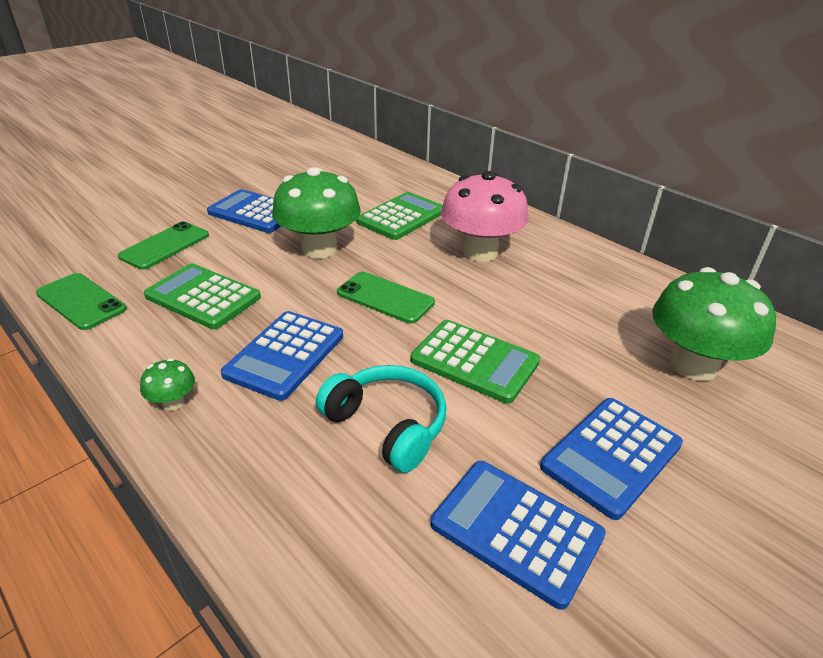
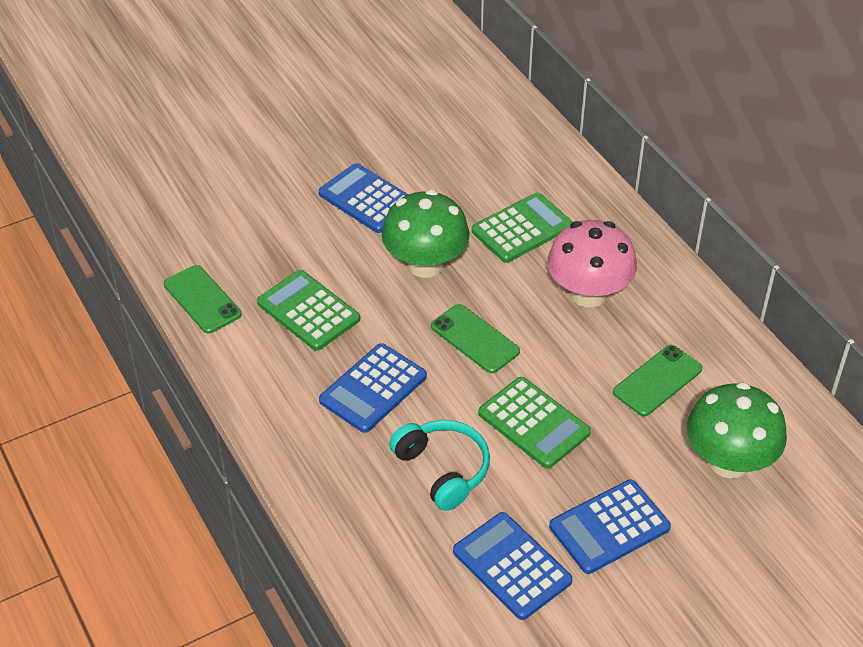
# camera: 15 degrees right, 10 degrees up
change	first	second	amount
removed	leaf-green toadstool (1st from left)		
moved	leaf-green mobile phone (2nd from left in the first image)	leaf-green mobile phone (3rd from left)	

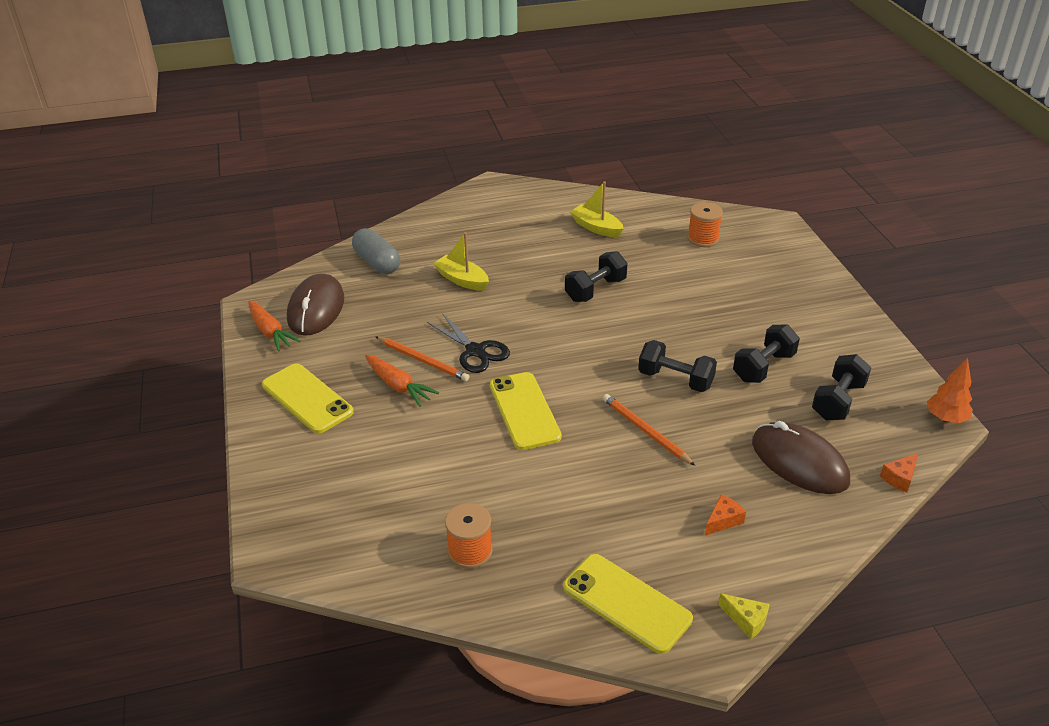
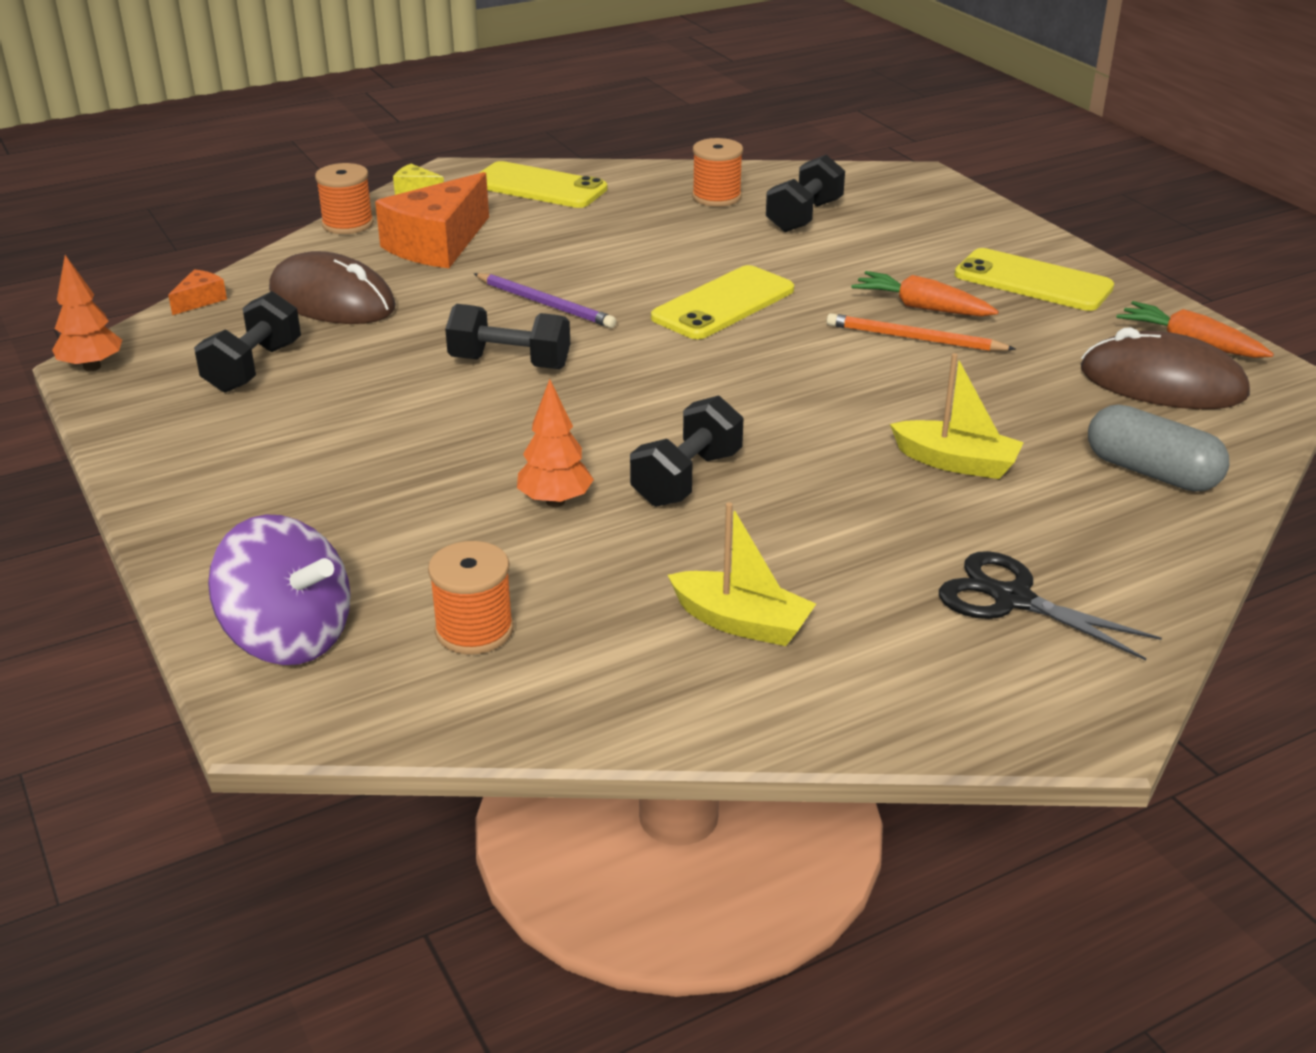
# camera: 165 degrees right, 5 degrees down
change	first	second	amount
added		violet toy top	
added		orange reel of thread (1st from left)	
added		orange fir tree (2nd from left)	
moved	ebony pair of scissors		
moved	ebony hand weight (3rd from left in the first image)	ebony hand weight (4th from left)	
recoloured	orange pencil (2nd from left)	violet pencil	
turned	russet PC mouse (1st from left in the first image)	russet PC mouse (2nd from left)	60 degrees counterclockwise
turned	yellow mobile phone (2nd from left)		75 degrees clockwise
resized	orange cheese (1st from left in the first image)	orange cheese (2nd from left)	x2.33

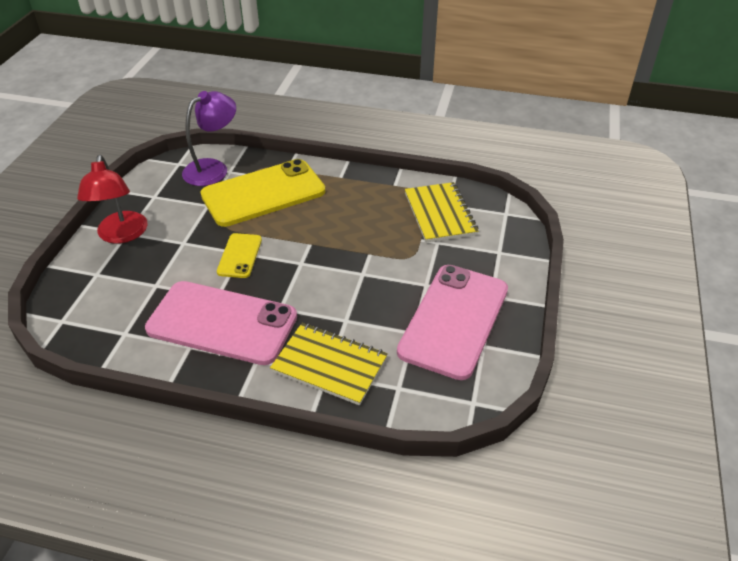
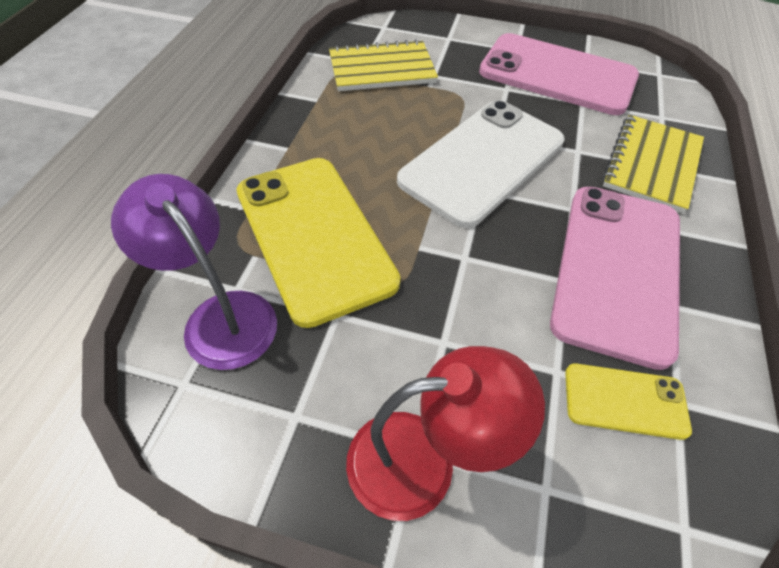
# camera: 90 degrees left, 10 degrees up
change	first	second	amount
added		white mobile phone	
moved	yellow mobile phone (1st from left in the first image)	yellow mobile phone (2nd from left)	

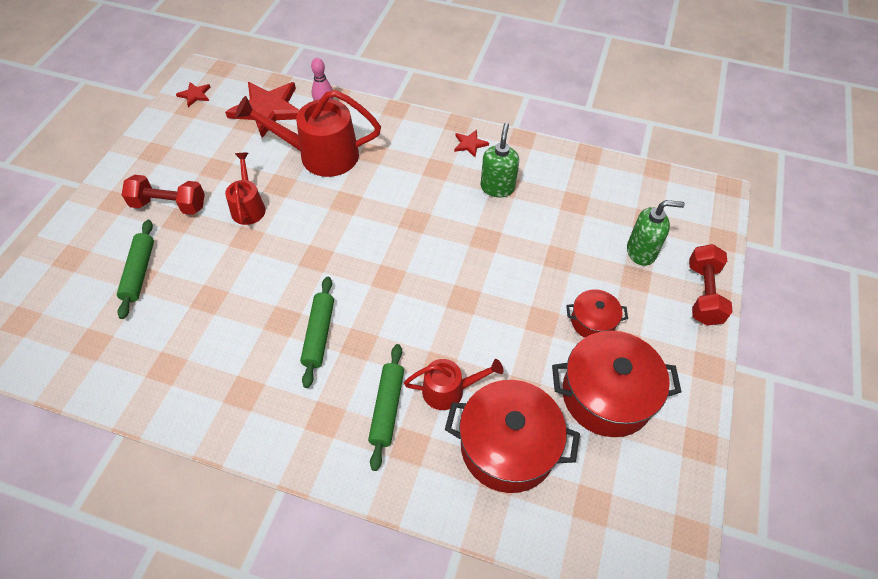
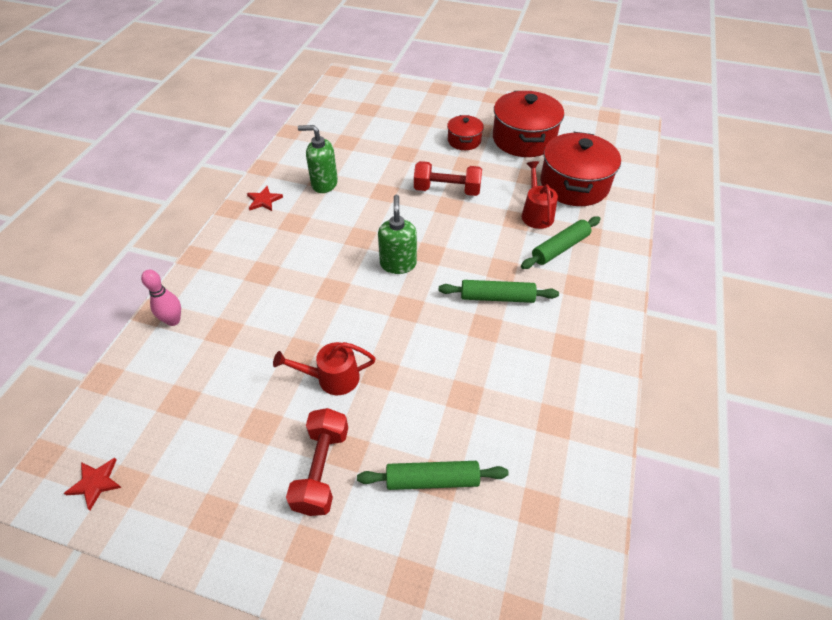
# camera: 90 degrees left, 5 degrees down
change	first	second	amount
removed	scarlet star (2nd from left)		
removed	scarlet watering can (2nd from left)		
moved	leaf-green pump bottle (2nd from left)		
moved	scarlet hand weight (2nd from left)		
turned	leaf-green rolling pin (3rd from left)		45 degrees counterclockwise

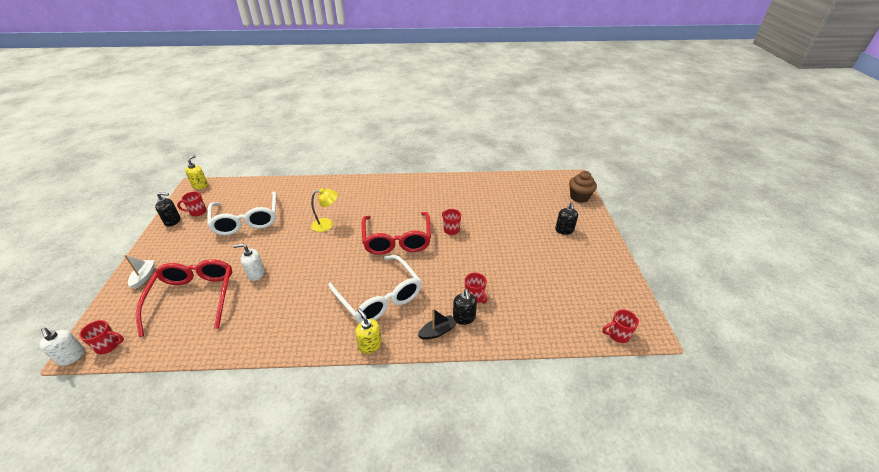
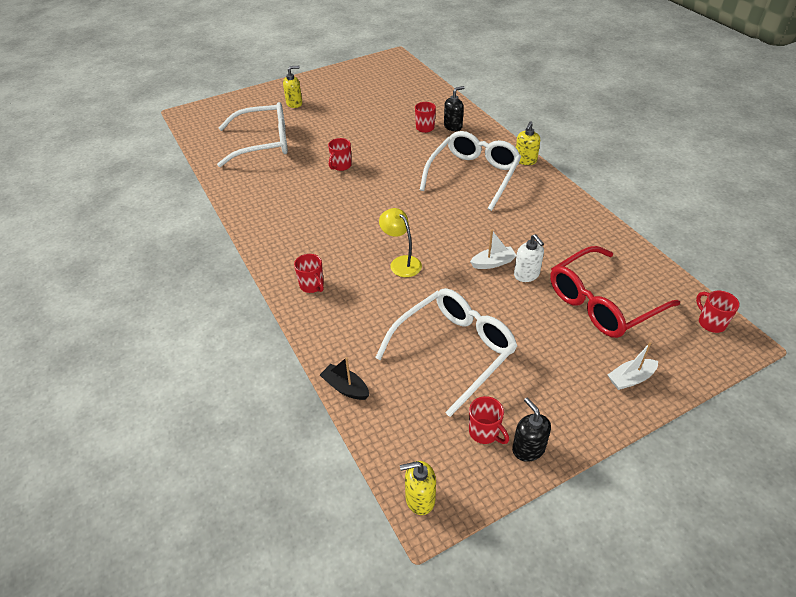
# camera: 115 degrees left, 5 degrees up
change	first	second	amount
removed	white pump bottle (1st from left)		
removed	scarlet spectacles (2nd from left)		
removed	russet muffin		
added		white spectacles (1st from left)	
added		white toy boat (1st from left)	
moved	ebony toy boat		
moved	scarlet tea mug (5th from left in the first image)	scarlet tea mug (1st from left)	
recoloured	ebony pump bottle (3rd from left)	yellow pump bottle (1st from left)	

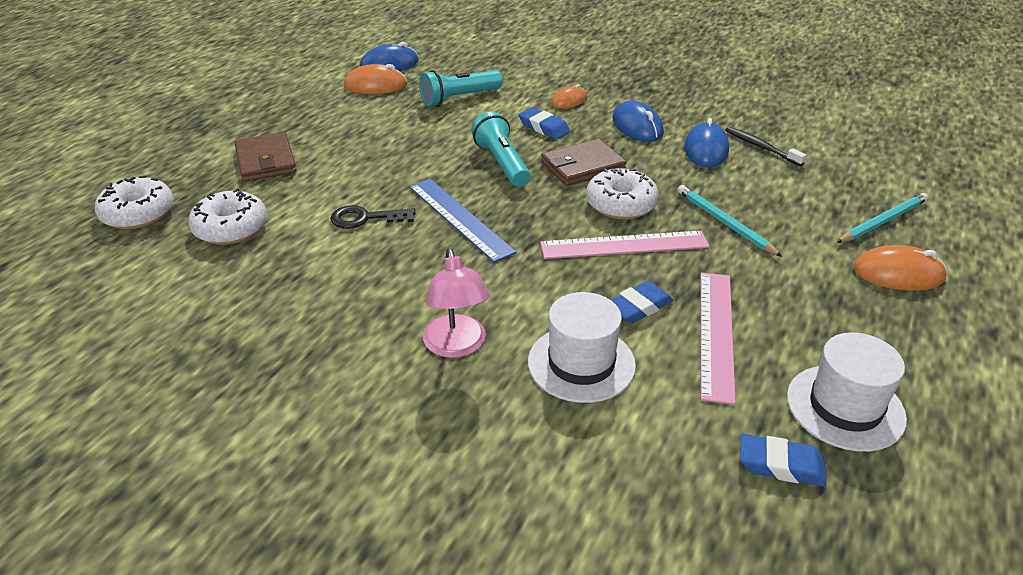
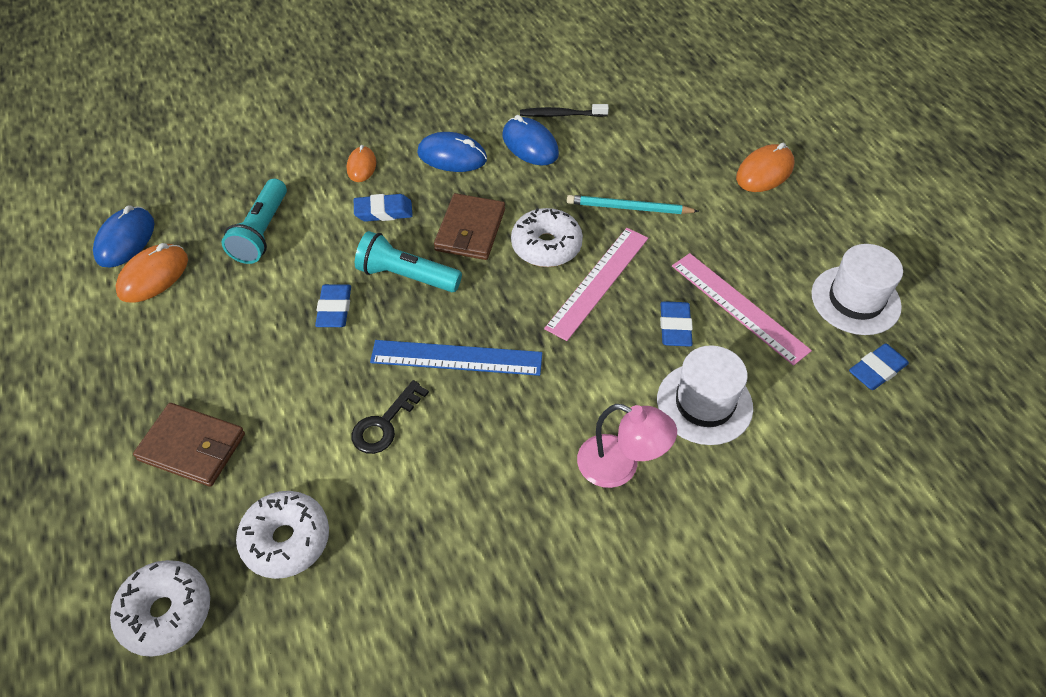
# camera: 50 degrees left, 15 degrees up
change	first	second	amount
removed	teal pencil (2nd from left)		
added		royal blue eraser (1st from left)	

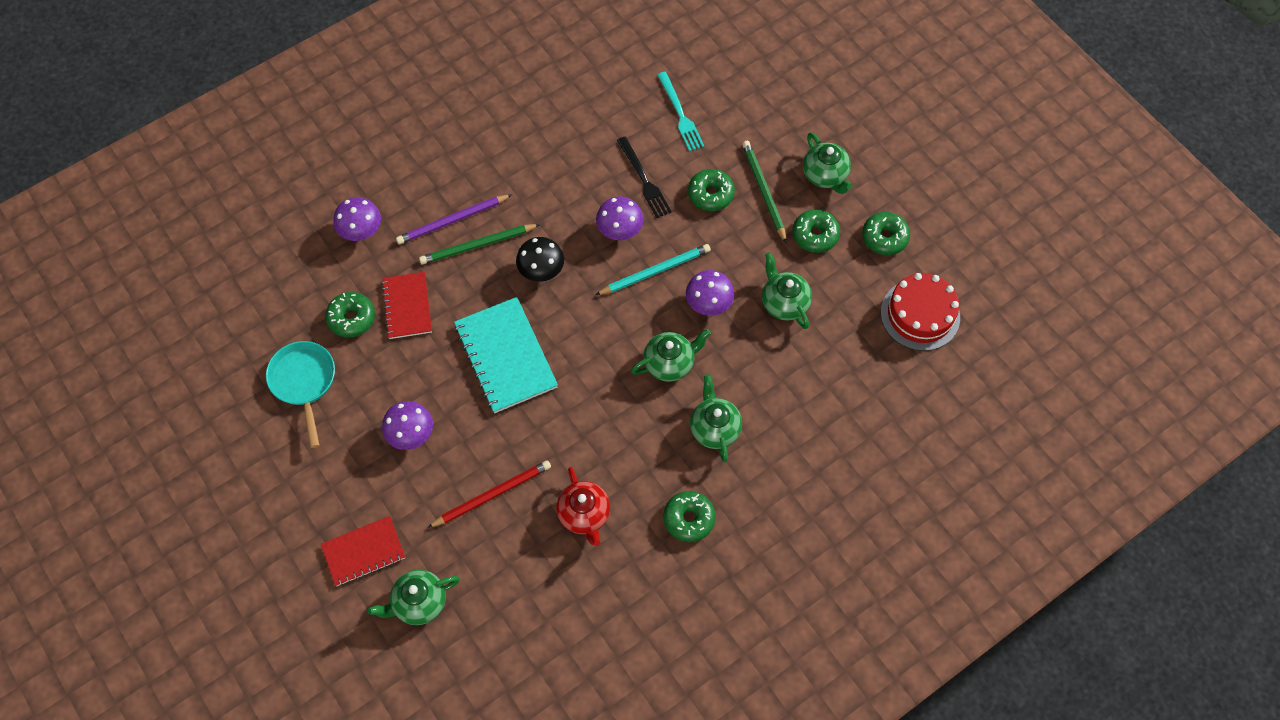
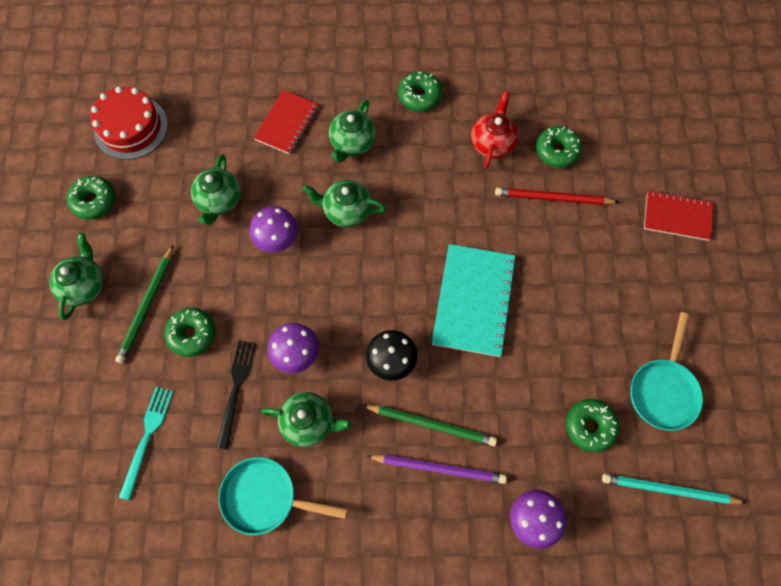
# camera: 145 degrees left, 5 degrees up
change	first	second	amount
removed	violet toadstool (2nd from left)		
added		teal frying pan (1st from left)	
moved	leaf-green teapot (1st from left in the first image)	leaf-green teapot (3rd from left)	
moved	scarlet exercise book (2nd from left in the first image)	scarlet exercise book (1st from left)	
moved	teal pencil		
moved	leaf-green glazed donut (4th from left)		

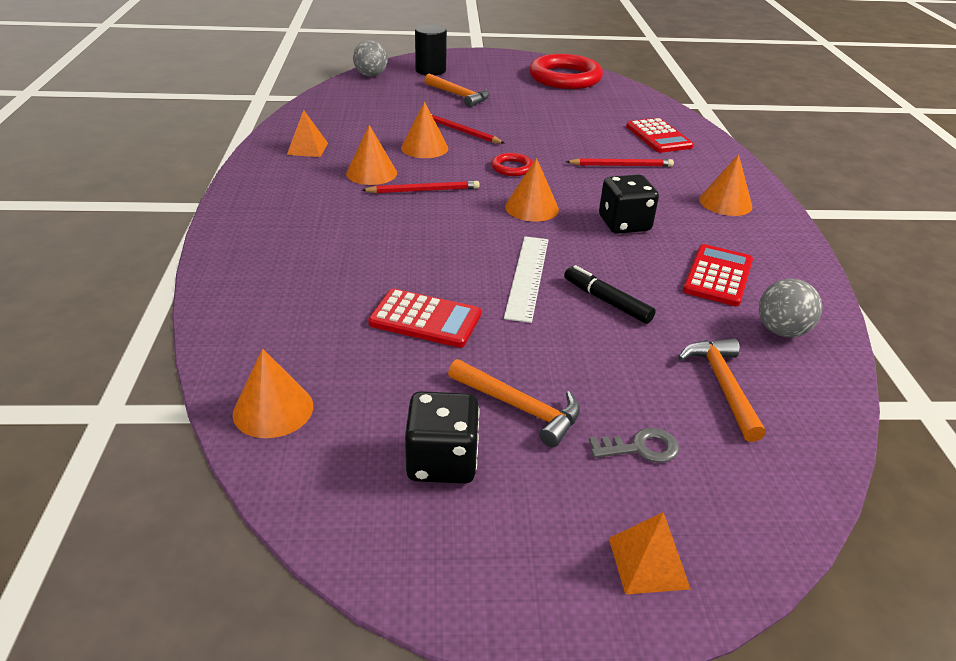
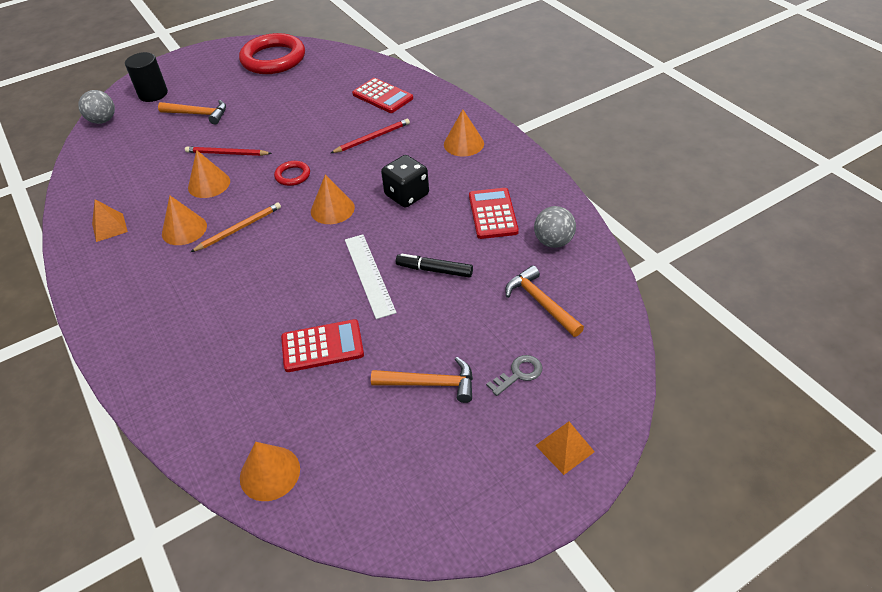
# camera: 25 degrees left, 10 degrees up
change	first	second	amount
removed	ebony game die (1st from left)		
recoloured	scarlet pencil (1st from left)	orange pencil	

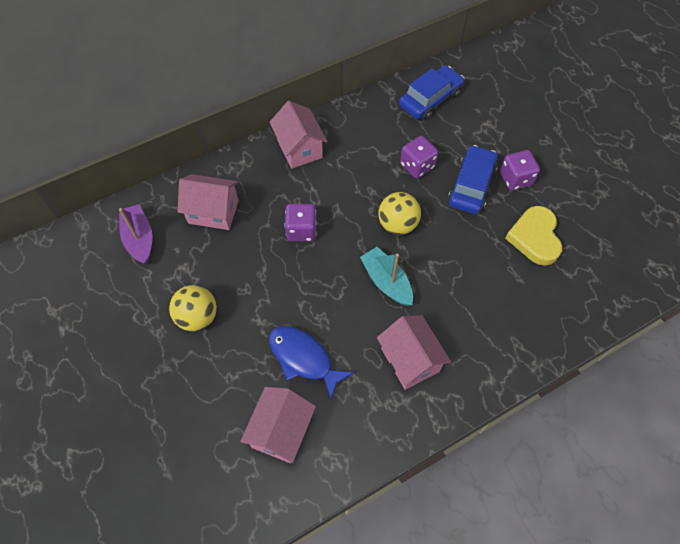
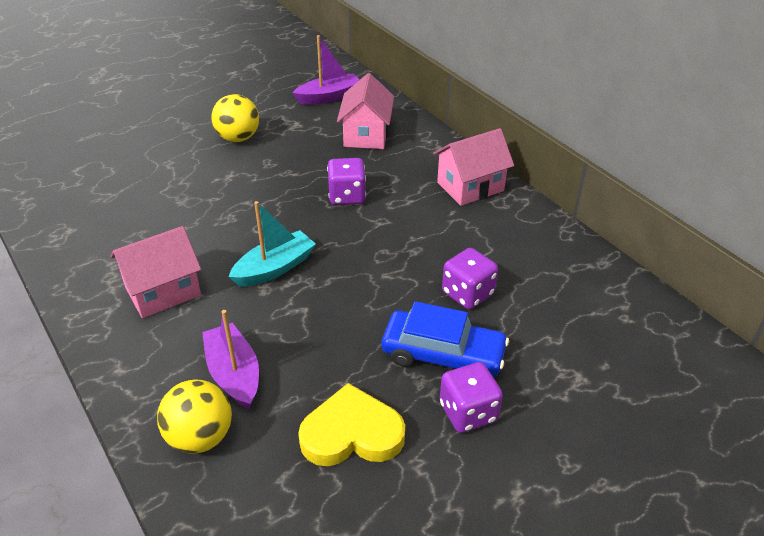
# camera: 85 degrees right, 20 degrees down
change	first	second	amount
removed	rose-pink toy house (2nd from left)		
removed	royal blue toy fish		
removed	royal blue car (1st from left)		
added		violet toy boat (1st from left)	
moved	yellow ball (2nd from left in the first image)	yellow ball (1st from left)	

